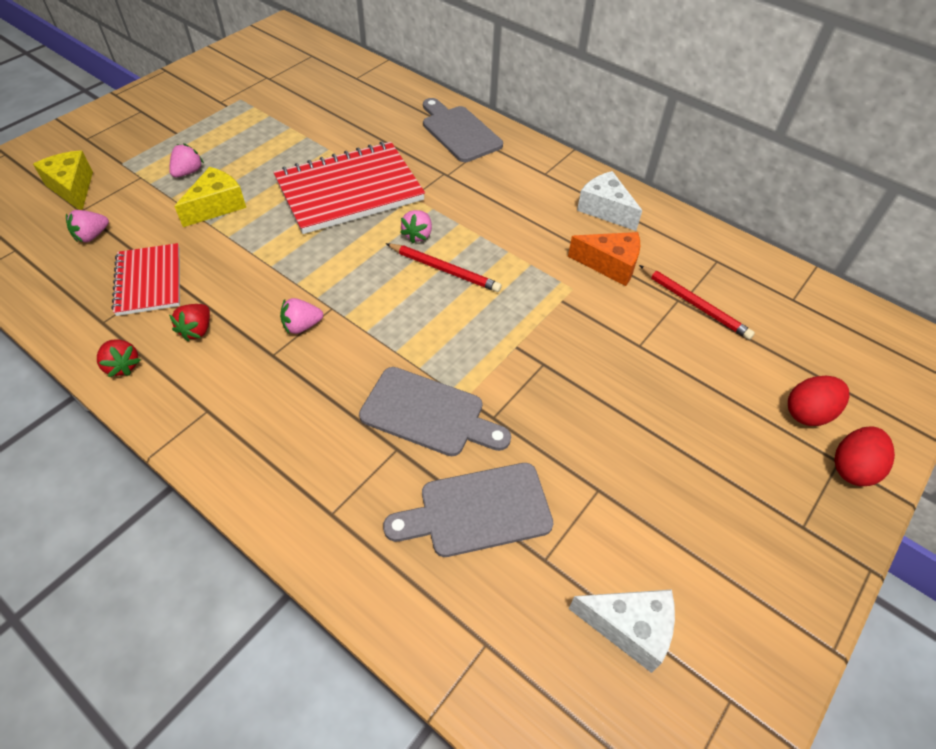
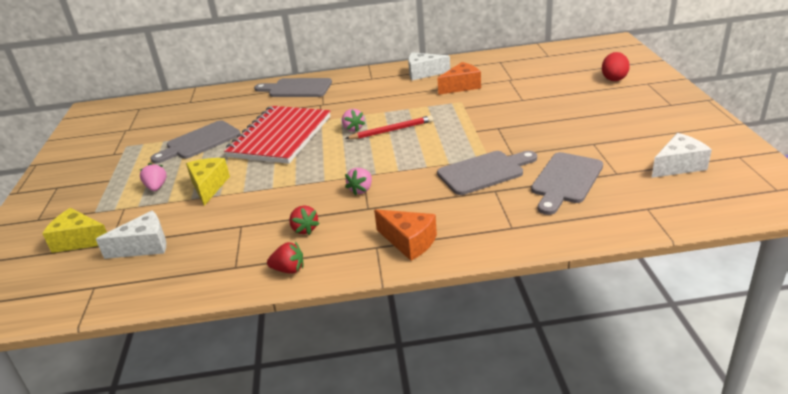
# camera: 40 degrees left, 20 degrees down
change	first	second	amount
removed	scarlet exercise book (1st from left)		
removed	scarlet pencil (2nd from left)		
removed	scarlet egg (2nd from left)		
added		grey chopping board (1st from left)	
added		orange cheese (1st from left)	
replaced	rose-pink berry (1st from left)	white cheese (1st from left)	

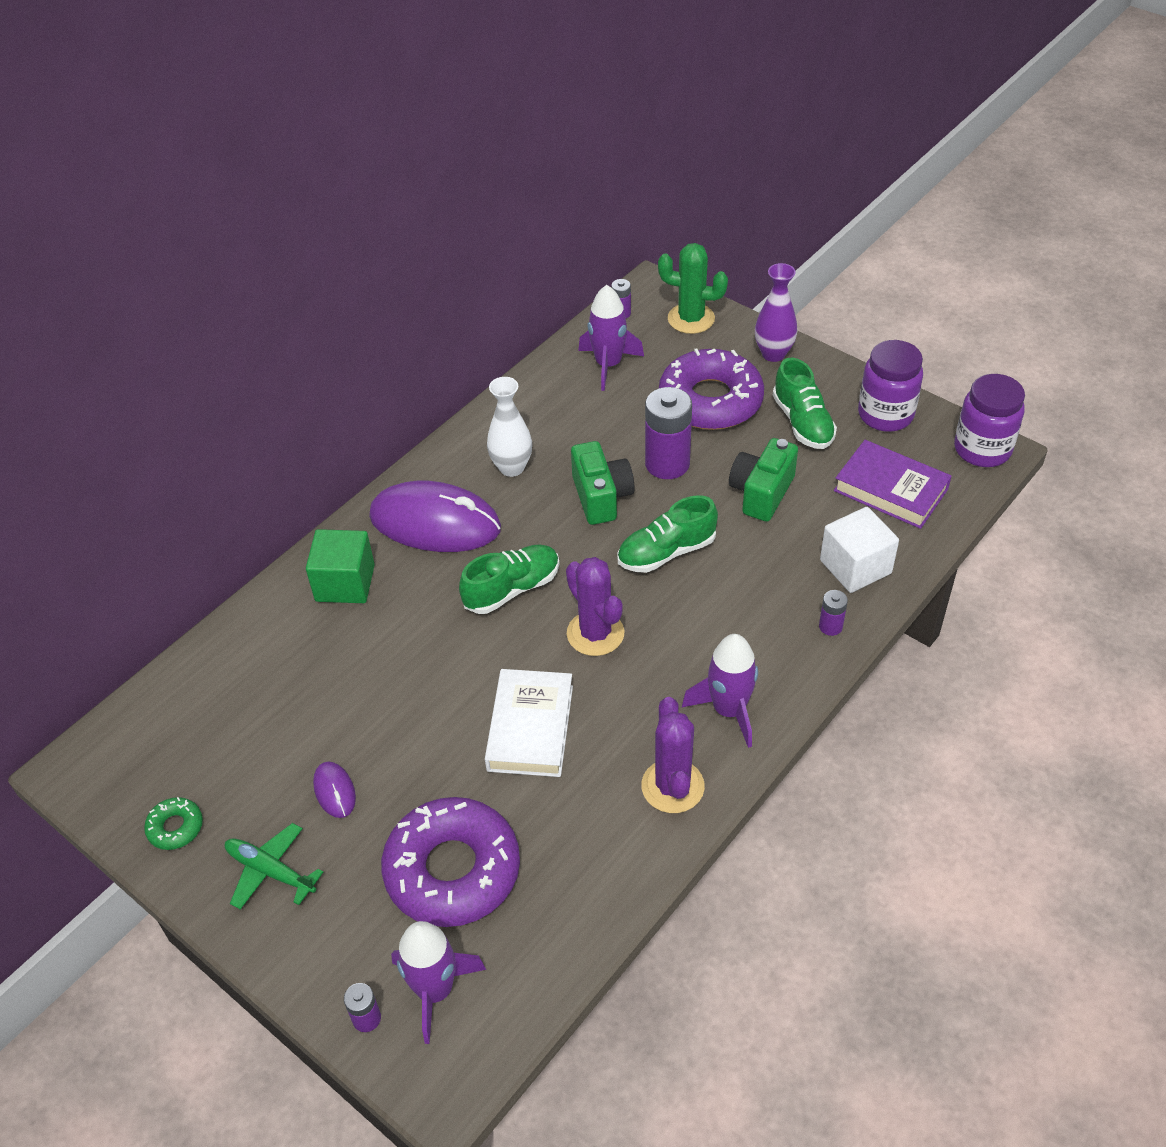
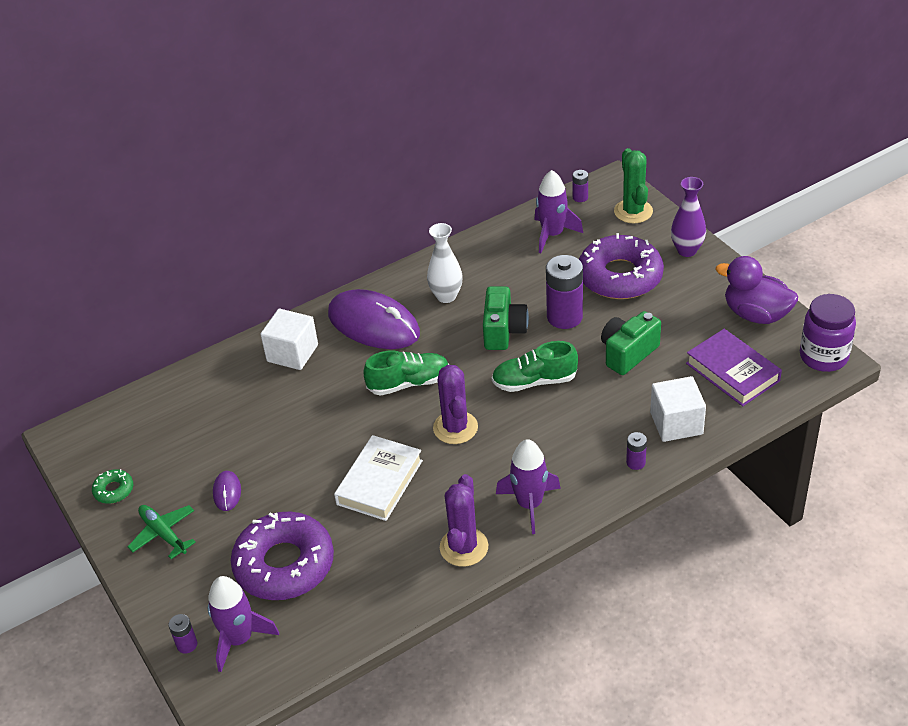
# camera: 20 degrees right, 5 degrees down
change	first	second	amount
removed	leaf-green shoe (3rd from left)		
replaced	violet preserve jar (1st from left)	violet duck	
recoloured	leaf-green solid cube	white solid cube (1st from left)	
turned	leaf-green saguaro cactus		45 degrees clockwise

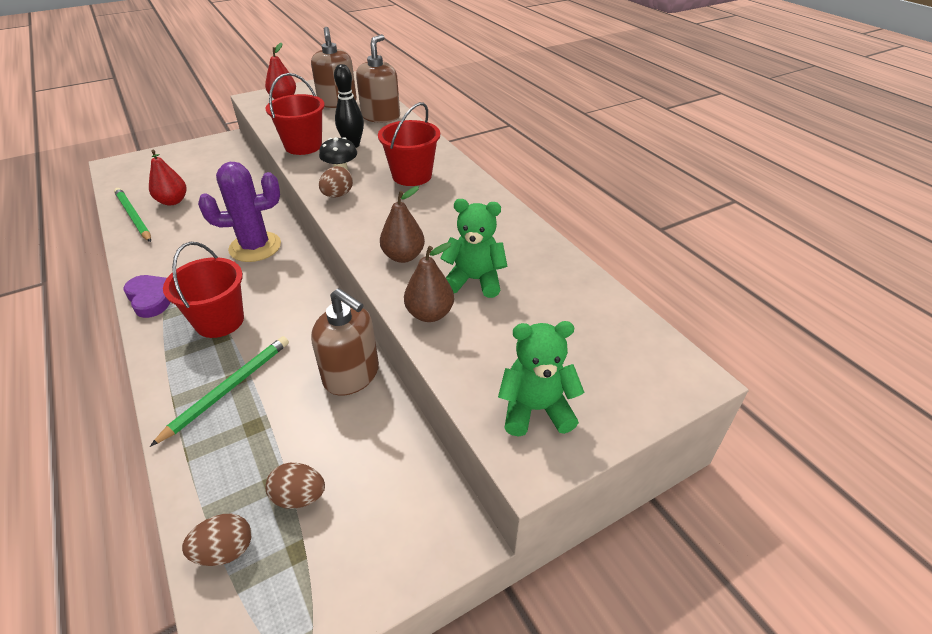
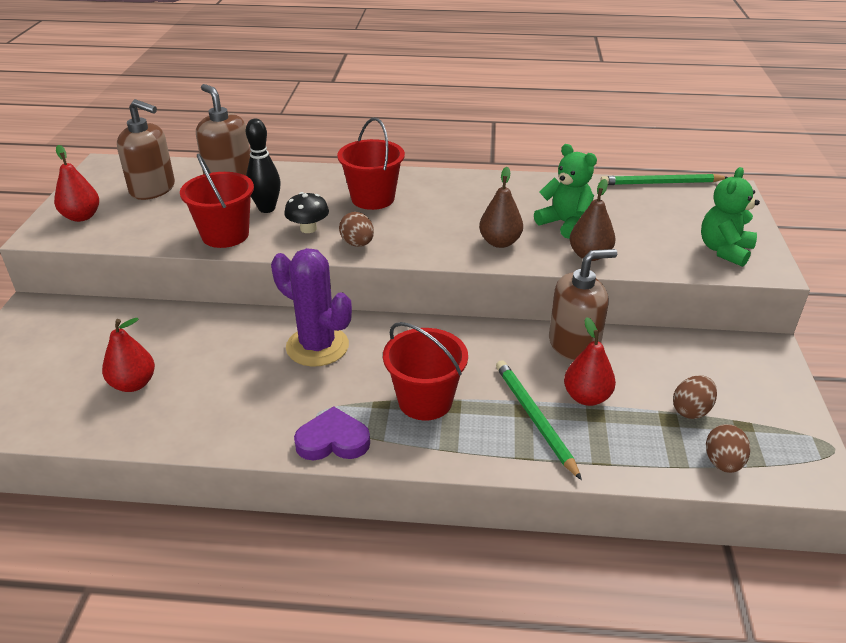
# camera: 55 degrees left, 5 degrees down
change	first	second	amount
added		scarlet pear fruit (3rd from left)	
moved	leaf-green pencil (1st from left in the first image)	leaf-green pencil (2nd from left)	
turned	violet saguaro cactus		75 degrees counterclockwise
turned	leaf-green stuffed bear (1st from left)		90 degrees clockwise

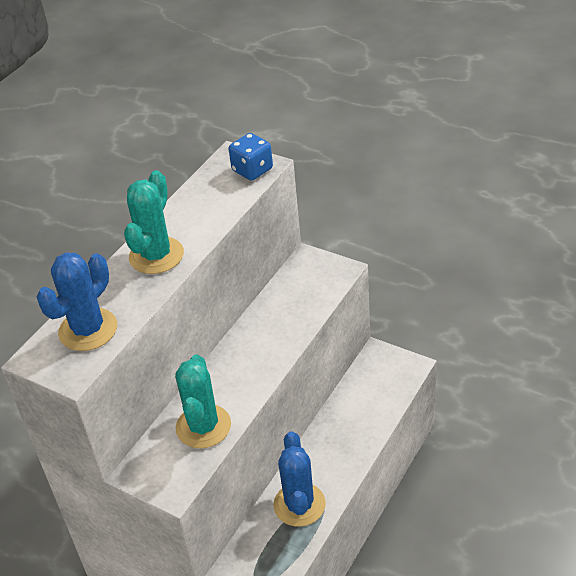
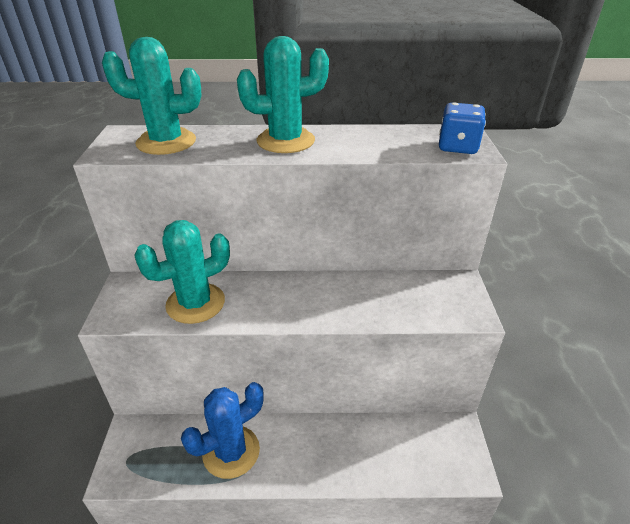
# camera: 55 degrees right, 5 degrees down
change	first	second	amount
recoloured	royal blue saguaro cactus (1st from left)	teal saguaro cactus (1st from left)	

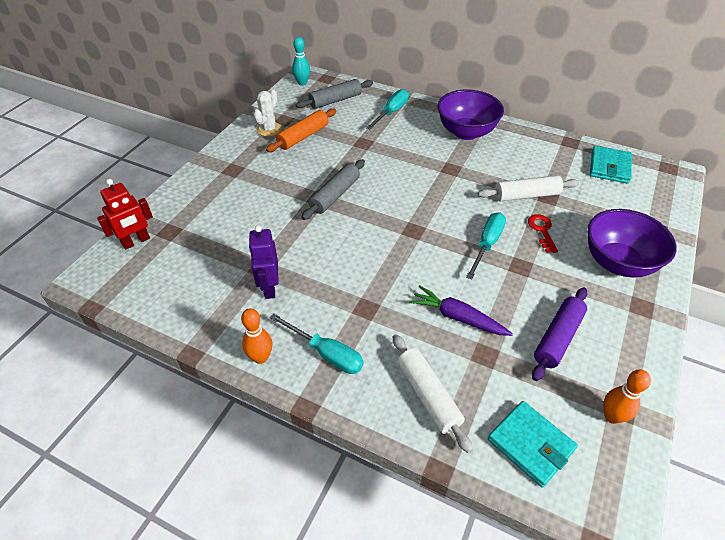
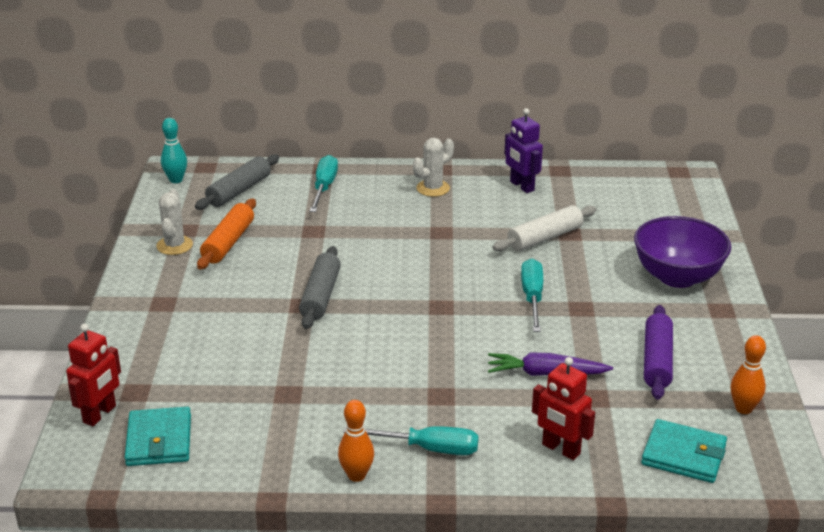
# camera: 25 degrees left, 15 degrees down
change	first	second	amount
removed	scarlet door key		
moved	violet robot figure		
moved	teal billfold (2nd from left in the first image)	teal billfold (1st from left)	
replaced	white rolling pin (1st from left)	scarlet robot figure (2nd from left)	
replaced	violet deep dish (1st from left)	white saguaro cactus (2nd from left)	

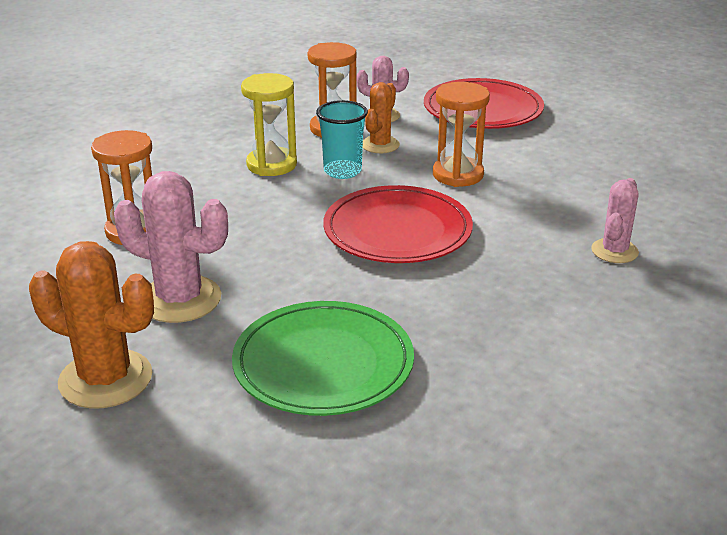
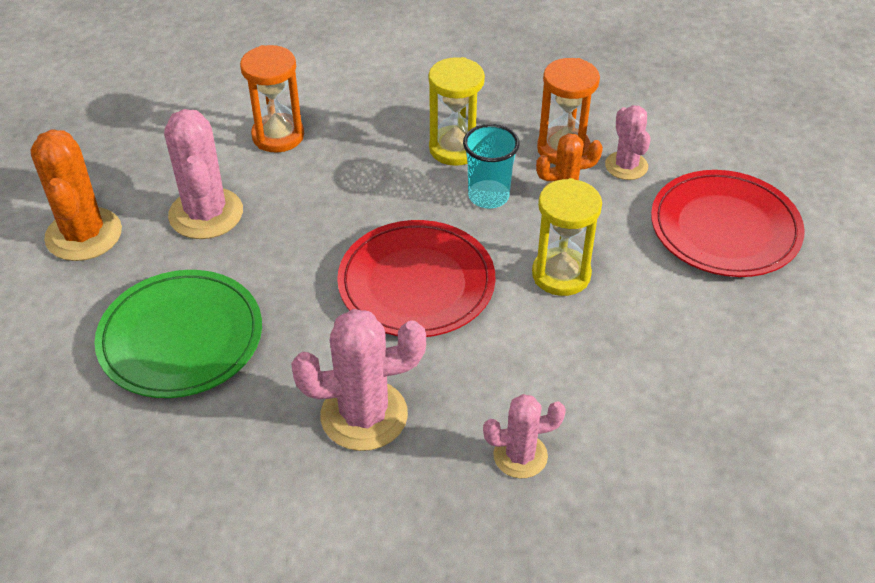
# camera: 55 degrees right, 15 degrees up
change	first	second	amount
added		rose-pink saguaro cactus (2nd from left)	
recoloured	orange sand timer (3rd from left)	yellow sand timer (2nd from left)	

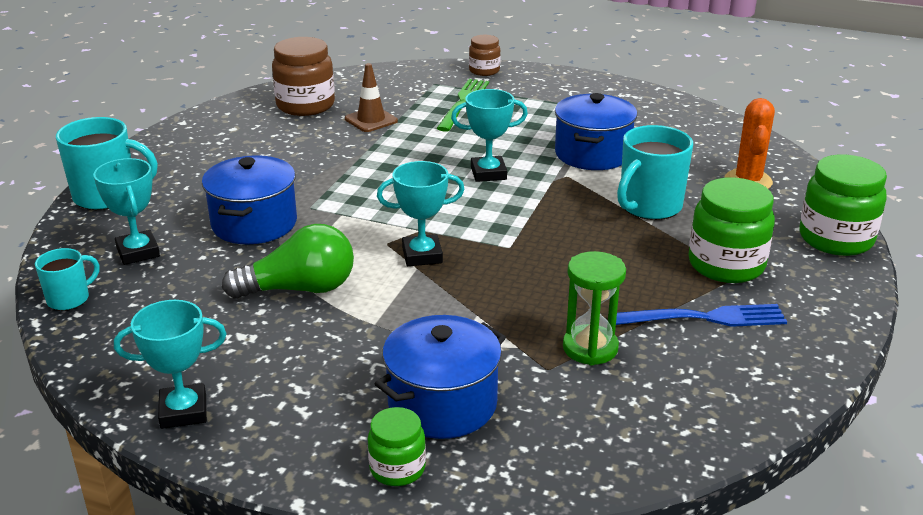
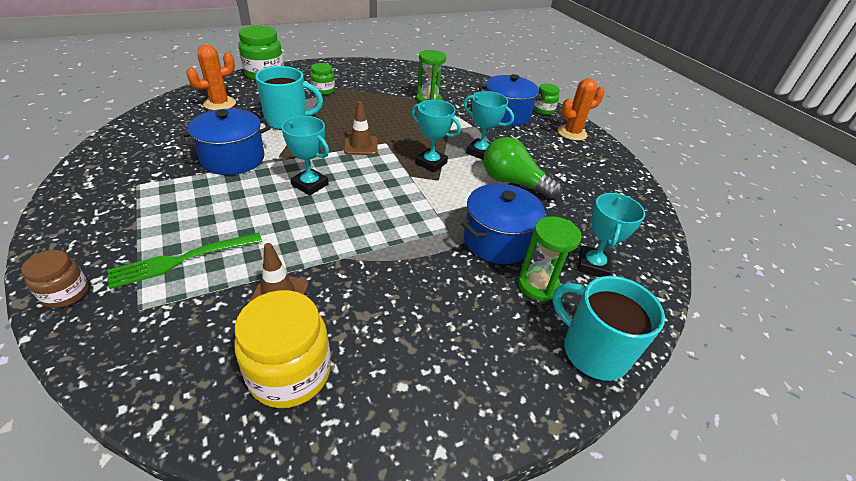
# camera: 140 degrees left, 10 degrees up
change	first	second	amount
removed	teal tea mug (1st from left)		
removed	royal blue fork		
added		russet traffic cone (2nd from left)	
added		leaf-green sand timer (2nd from left)	
added		orange saguaro cactus (2nd from left)	
moved	teal award cup (2nd from left in the first image)	teal award cup (3rd from left)	
recoloured	russet preserve jar (1st from left)	yellow preserve jar	
resized	leaf-green preserve jar (2nd from left)		x0.57

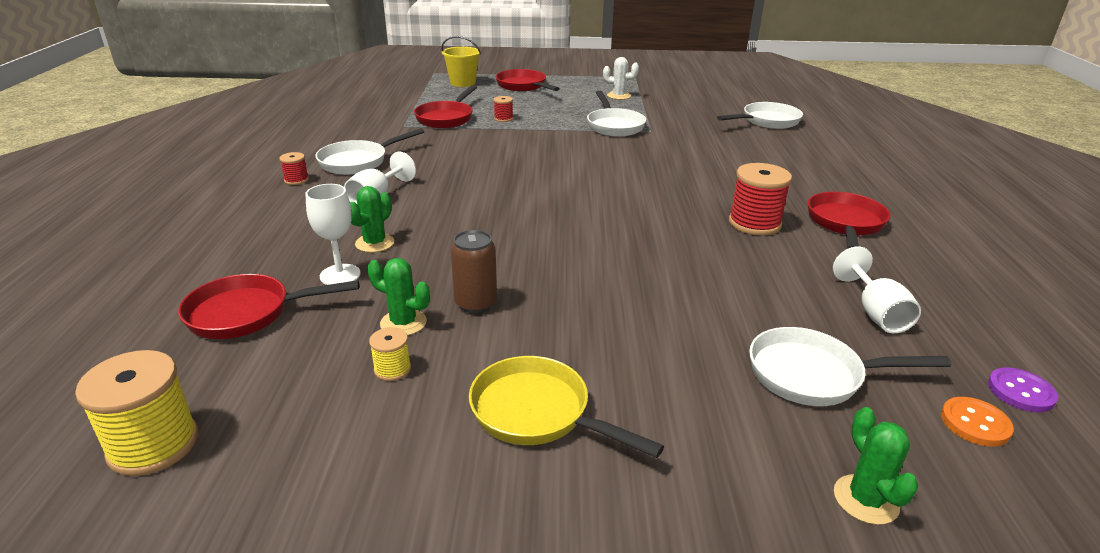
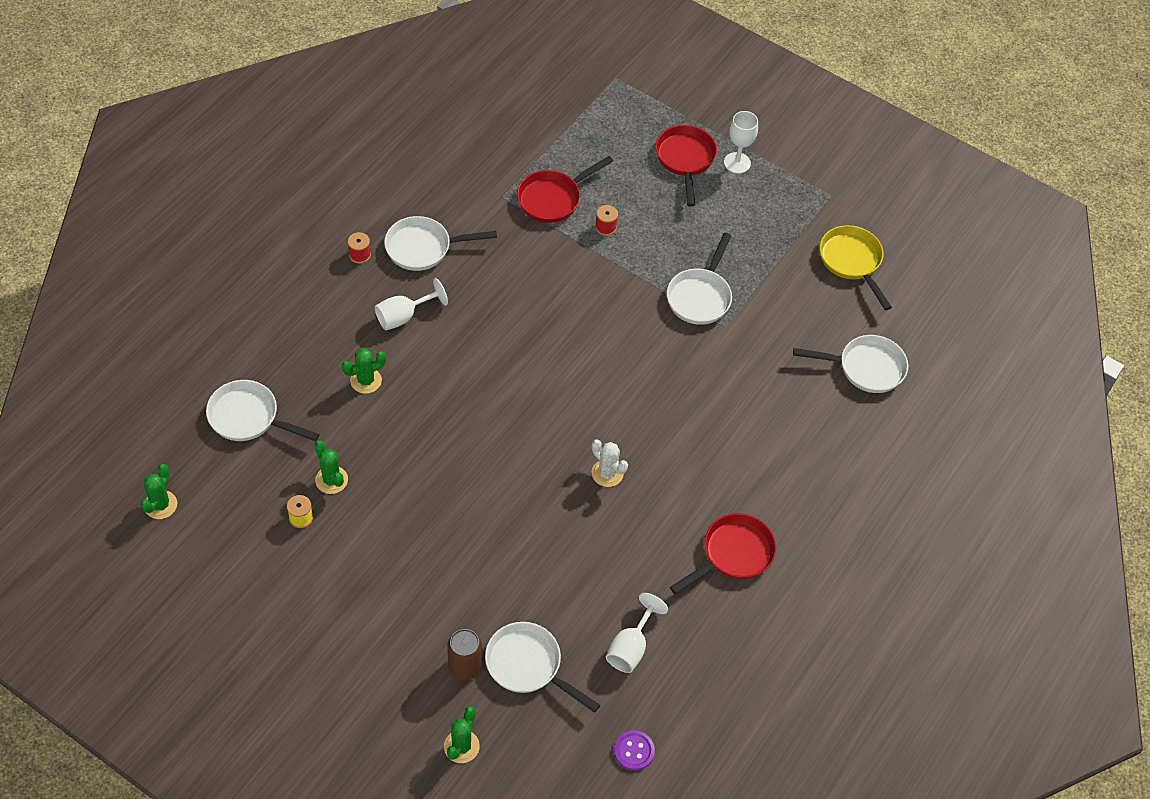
# camera: 30 degrees right, 25 degrees up
change	first	second	amount
removed	yellow bucket		
removed	scarlet reel of thread (3rd from left)		
removed	orange button		
moved	white chalice (1st from left in the first image)	white chalice (3rd from left)	
moved	russet tin		
moved	yellow frying pan		
moved	white saguaro cactus		
replaced	yellow reel of thread (1st from left)	leaf-green saguaro cactus (1st from left)	
recoloured	scarlet frying pan (1st from left)	white frying pan (1st from left)	

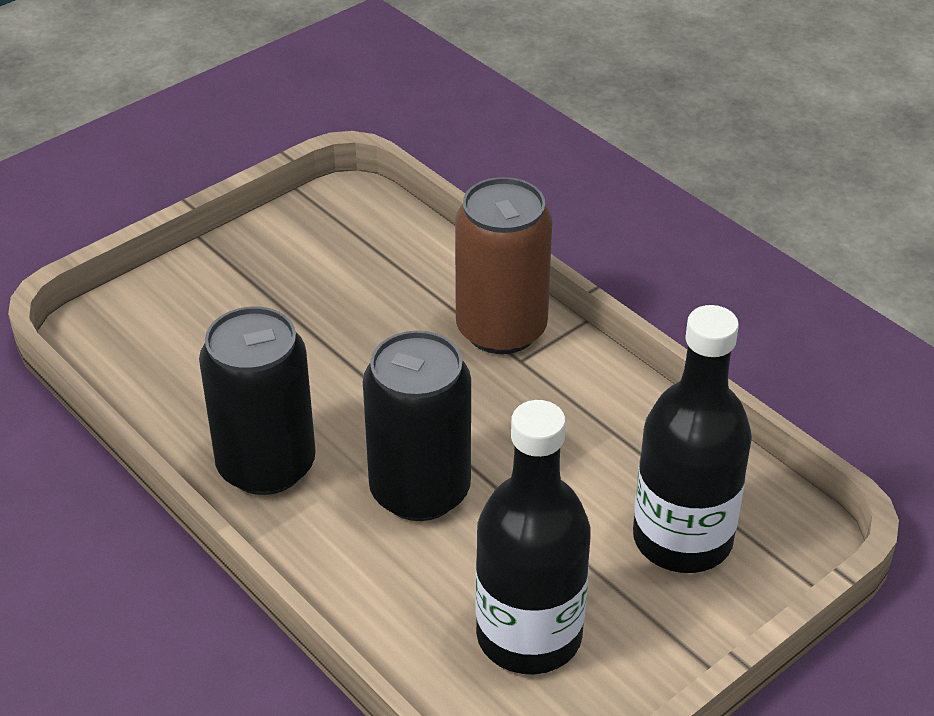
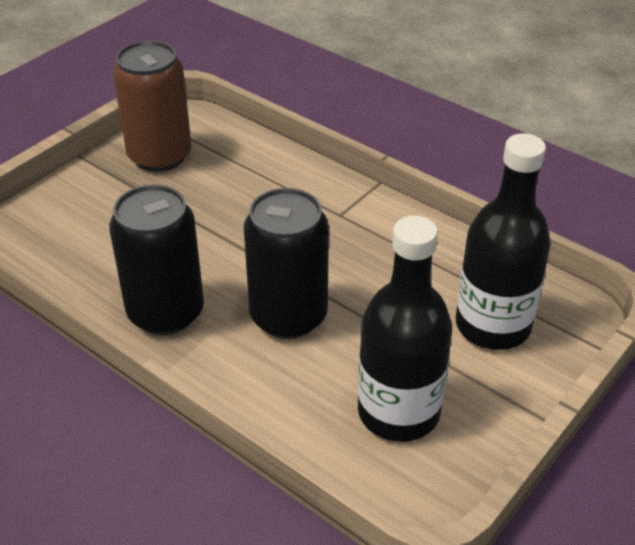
# camera: 10 degrees left, 0 degrees up
change	first	second	amount
moved	russet tin		

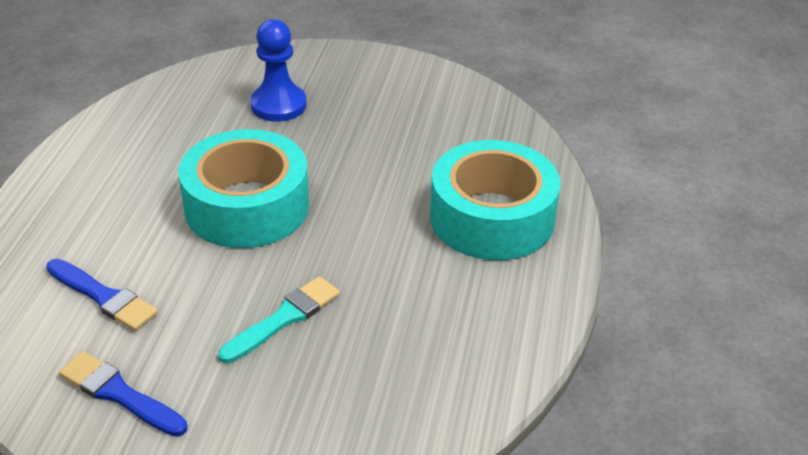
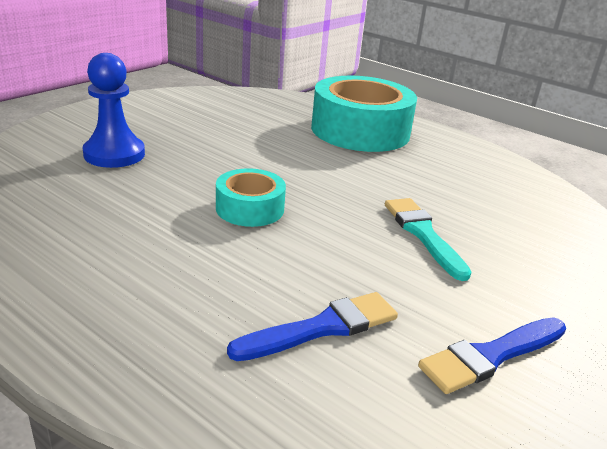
# camera: 65 degrees left, 10 degrees down
change	first	second	amount
resized	teal tape (1st from left)		x0.52

